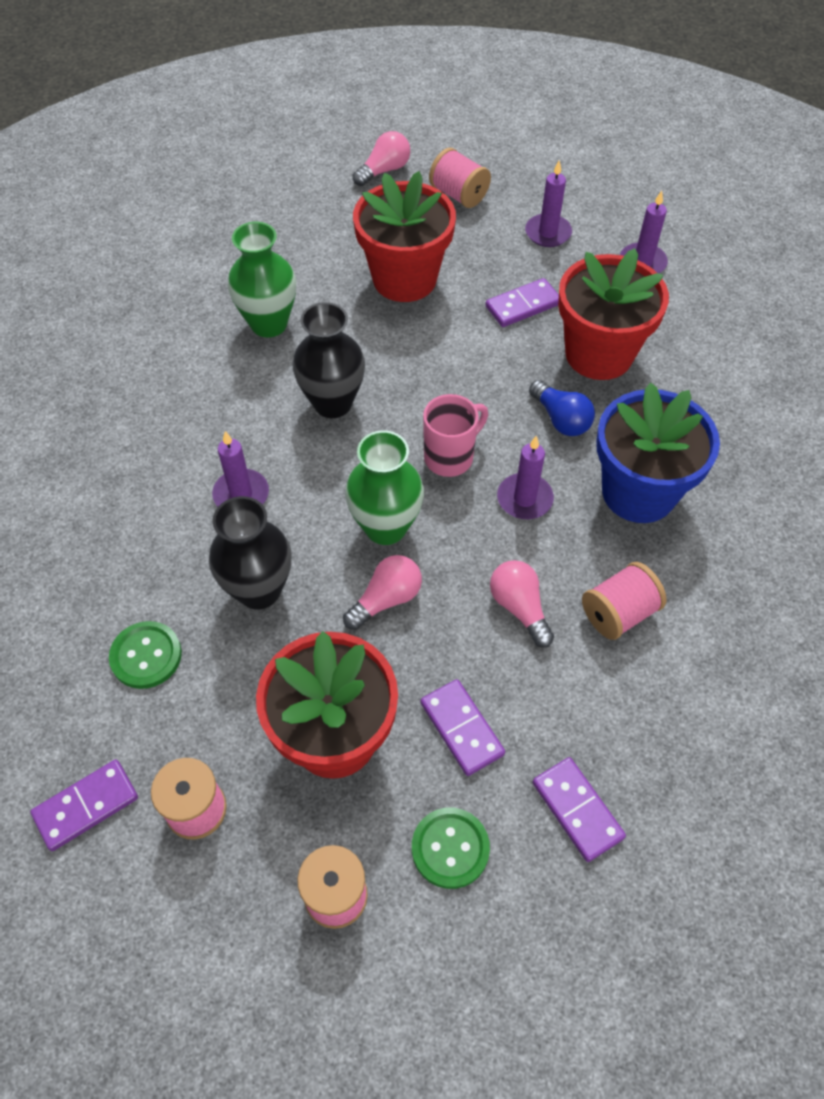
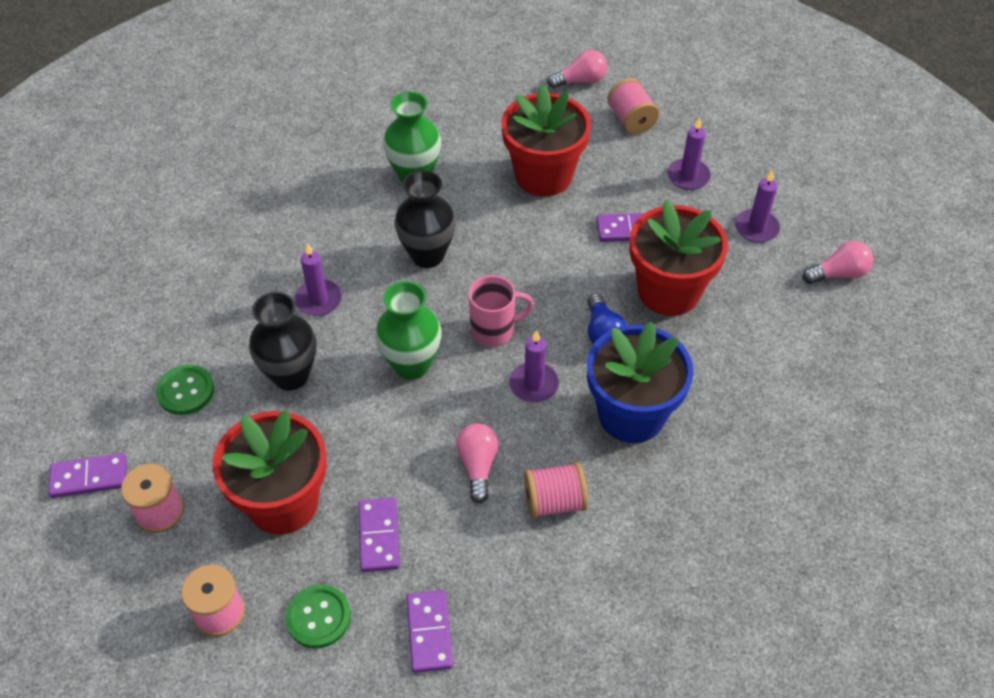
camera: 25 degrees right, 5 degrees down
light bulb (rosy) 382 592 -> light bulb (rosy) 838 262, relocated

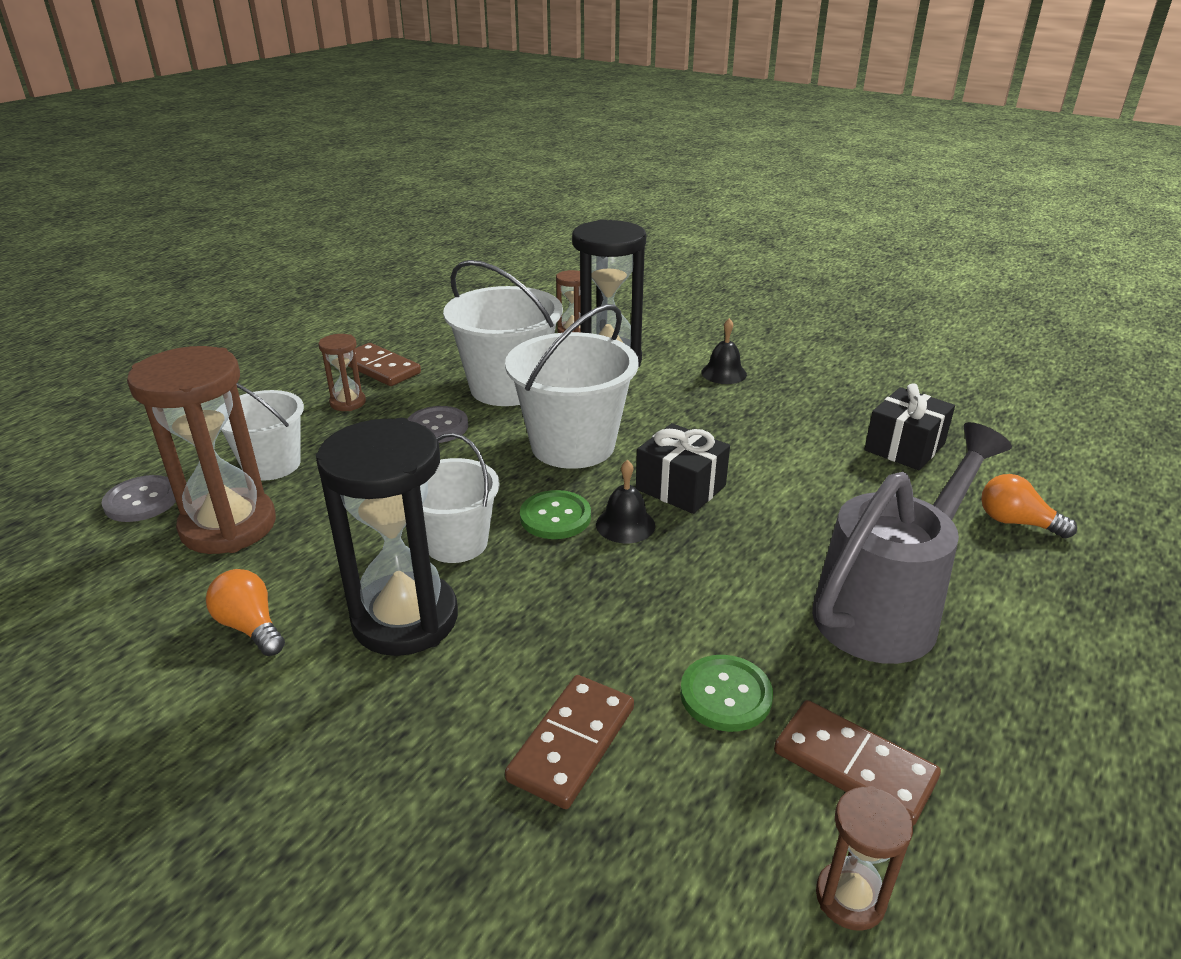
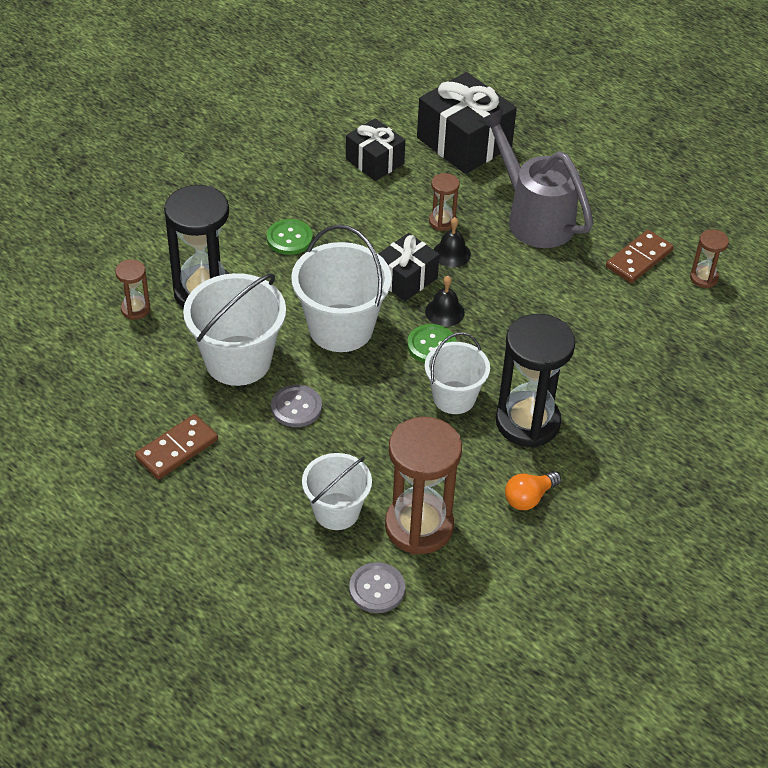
camera: 85 degrees left, 15 degrees up
hand bell (jet-black) 724 351 -> hand bell (jet-black) 452 242, relocated
sand timer (dark brown) 342 372 -> sand timer (dark brown) 444 202, relocated
light bulb (orange-coloured) 1029 506 -> wrapped gift (jet-black) 467 123
shirt button (emerald) 726 693 -> shirt button (emerald) 290 237, relocated
domino piece (dark brown) 569 742 -> none

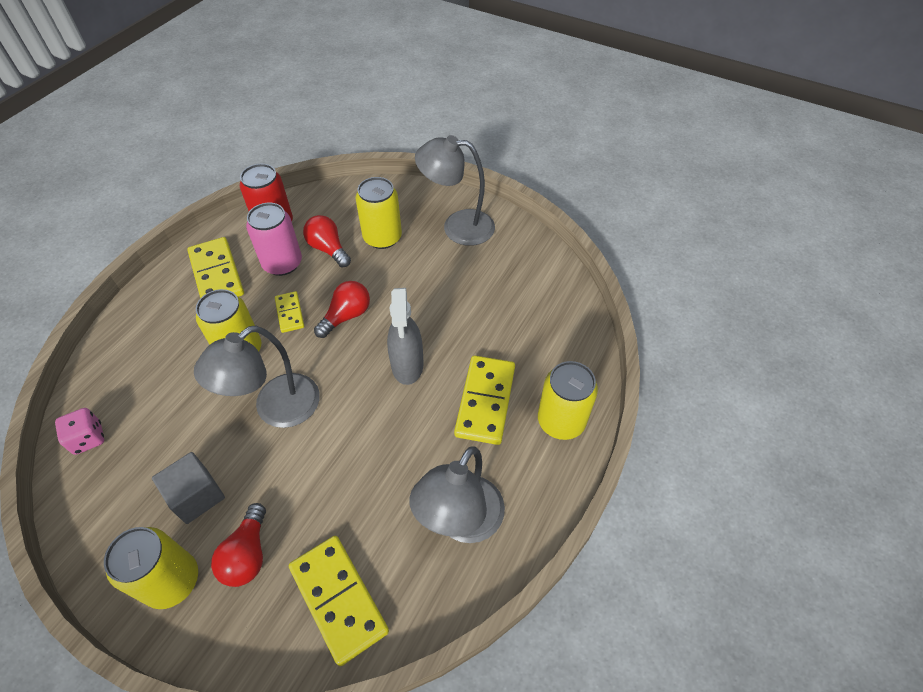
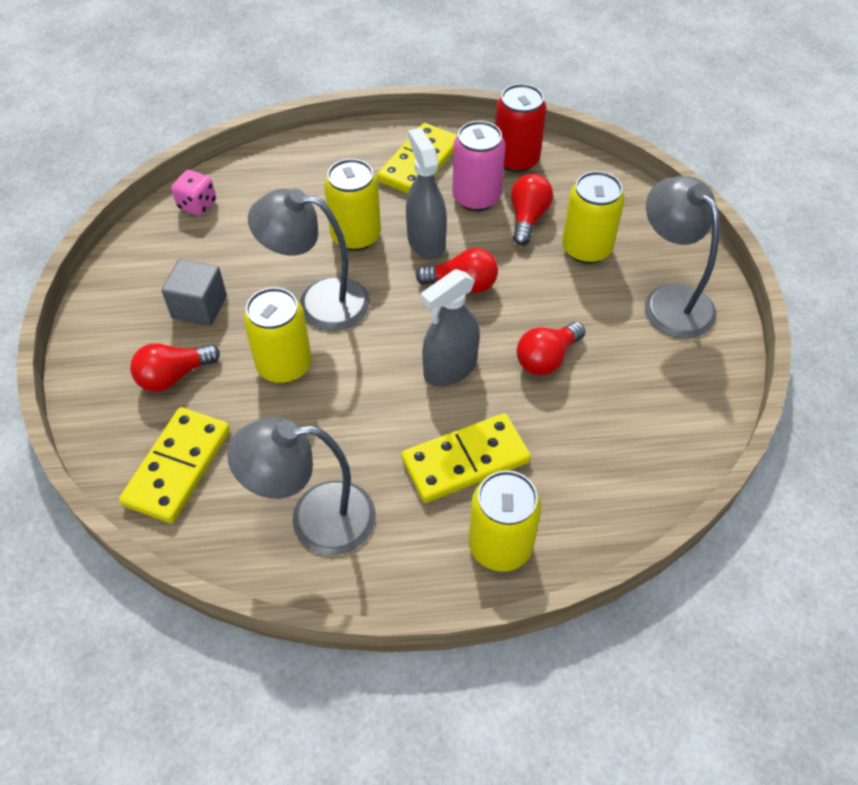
camera: 55 degrees right, 0 degrees up
domino piece (golden) 289 312 -> spray cleaner (ash-grey) 426 193
tin (golden) 151 568 -> tin (golden) 277 335, relocated
none -> light bulb (crimson) 551 349

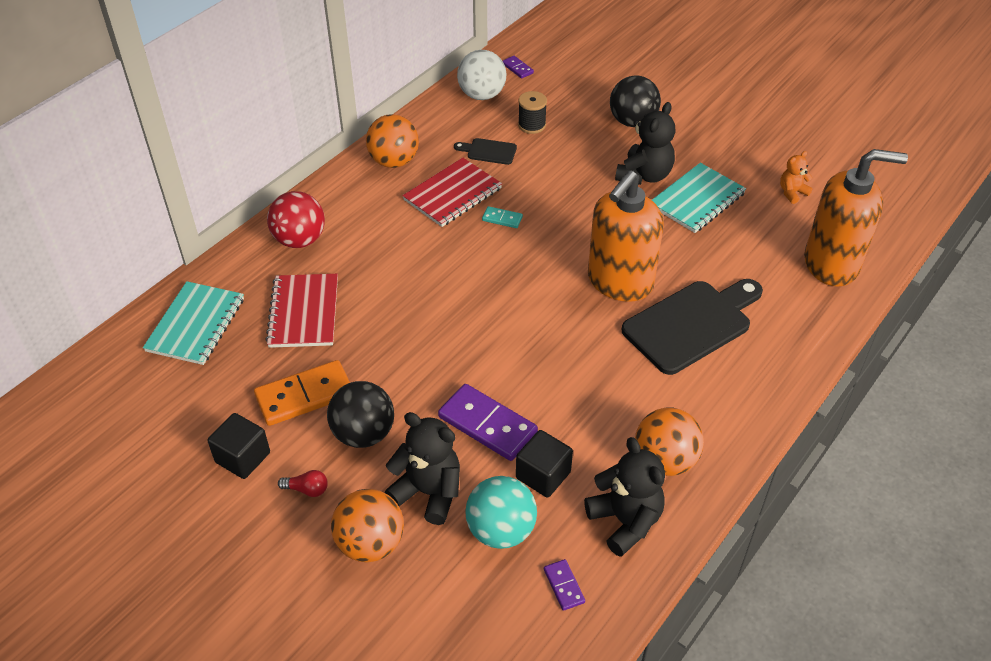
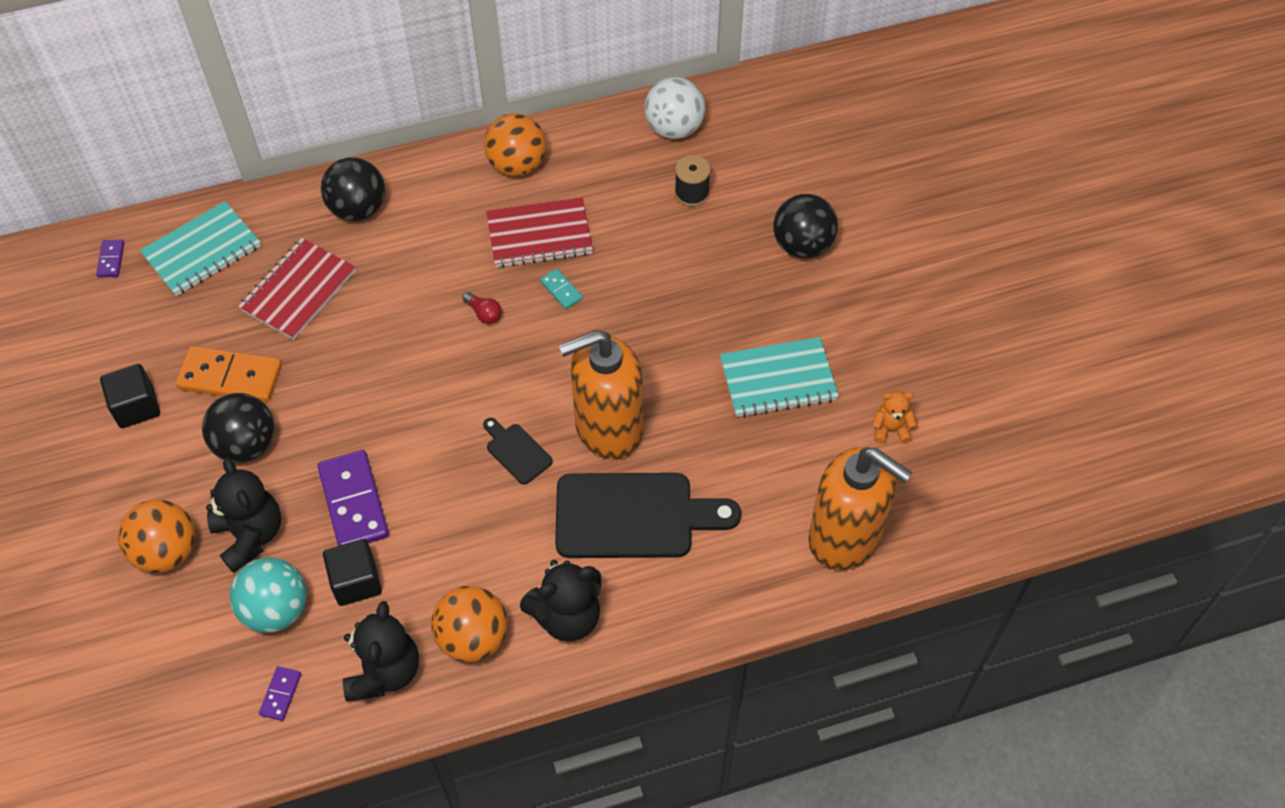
camera: 35 degrees right, 10 degrees up
domino piece (purple) 518 67 -> domino piece (purple) 110 259, relocated
teddy bear (jet-black) 645 143 -> teddy bear (jet-black) 560 600, relocated
cutting board (jet-black) 485 151 -> cutting board (jet-black) 518 451, relocated
play ball (crimson) 296 219 -> play ball (jet-black) 353 189
light bulb (crimson) 303 483 -> light bulb (crimson) 482 308, relocated

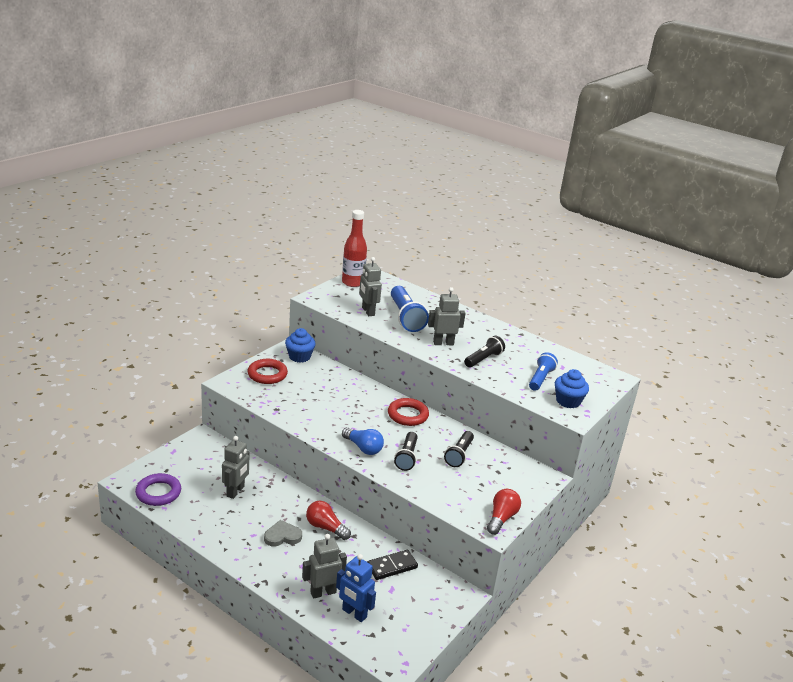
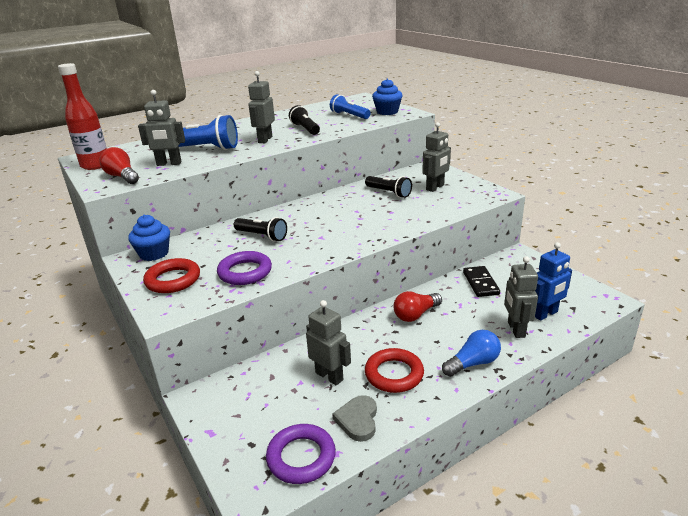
camera: 65 degrees left, 0 degrees up
torus (crimson) 408 412 -> torus (crimson) 394 370, relocated
light bulb (cobalt) 363 441 -> light bulb (cobalt) 471 353, relocated
pocket torch (jet-black) 406 451 -> pocket torch (jet-black) 260 229, relocated
light bulb (crimson) 504 512 -> light bulb (crimson) 119 165, relocated
love heart (ash-grey) 283 533 -> love heart (ash-grey) 355 418, relocated
none -> toy robot (ash-grey) 436 157
none -> torus (purple) 244 268

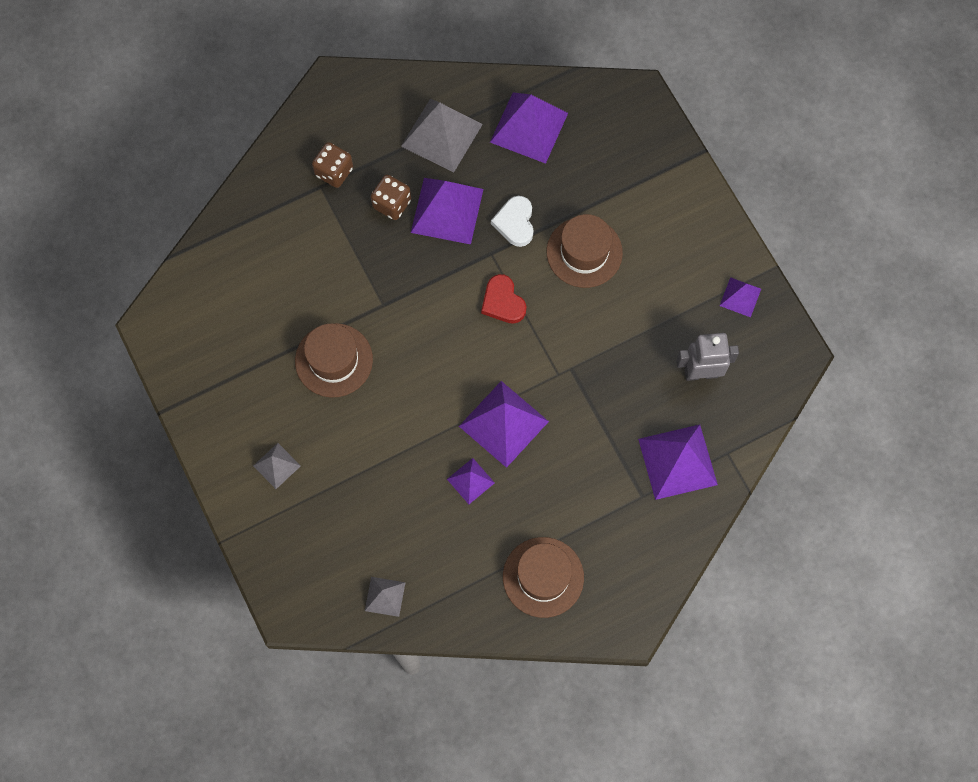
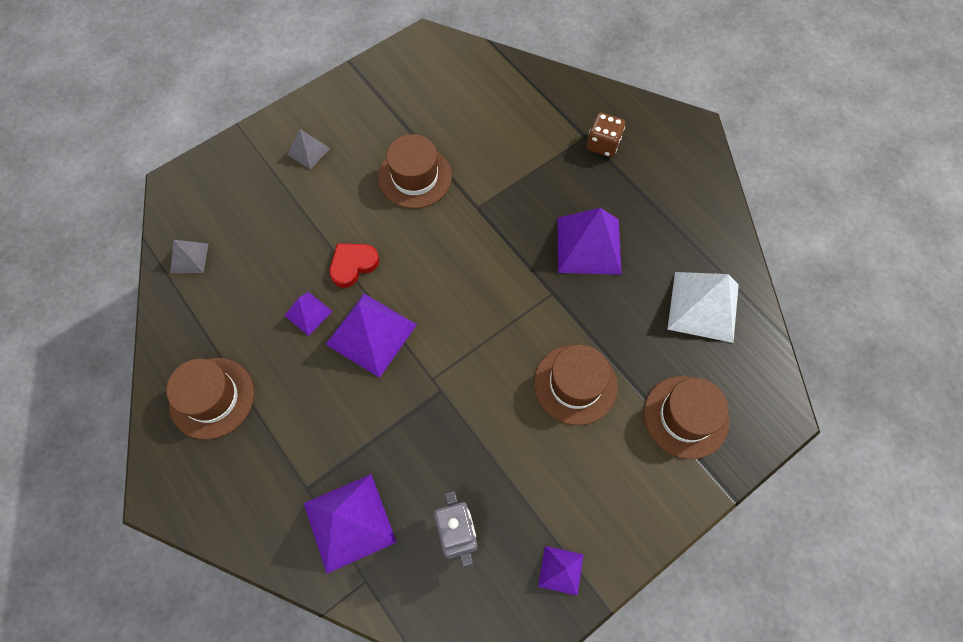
camera: 80 degrees right, 5 degrees down
pyramid (purple) 529 128 -> pyramid (snow-white) 703 307
pyramid (ash-grey) 442 136 -> none
die (dark brown) 391 197 -> none
love heart (snow-white) 512 221 -> none
love heart (crimson) 503 299 -> love heart (crimson) 354 265, relocated
none -> top hat (dark brown) 687 417

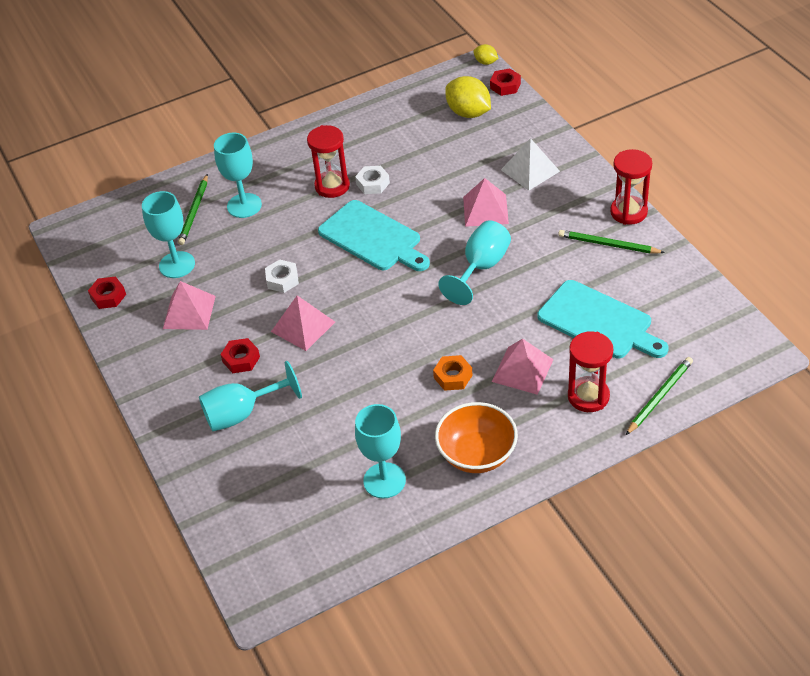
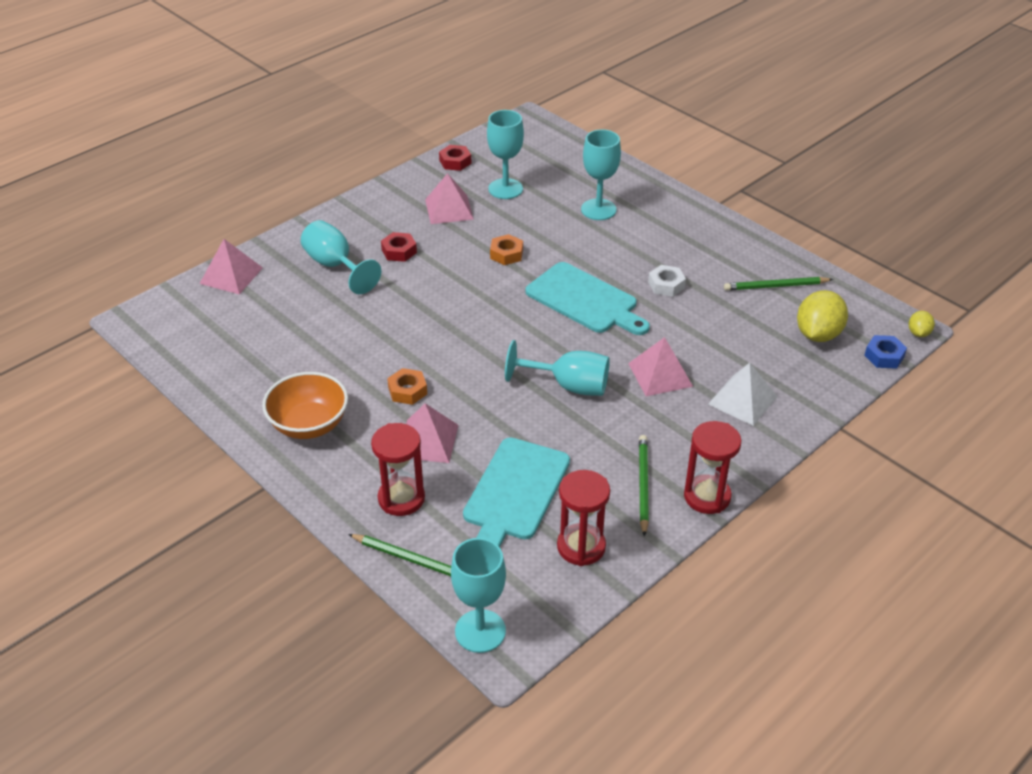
camera: 70 degrees right, 5 degrees down
hexagon nut (crimson) 505 82 -> hexagon nut (cobalt) 885 352
sand timer (crimson) 328 161 -> sand timer (crimson) 583 518, relocated
lead pencil (emerald) 193 209 -> lead pencil (emerald) 778 284, relocated
cutting board (teal) 374 235 -> cutting board (teal) 587 298, 75 degrees counterclockwise
hexagon nut (snow-white) 282 276 -> hexagon nut (orange-coloured) 506 249
pyramid (rosy) 303 323 -> pyramid (rosy) 231 267, relocated
chalice (teal) 380 451 -> chalice (teal) 478 595, relocated

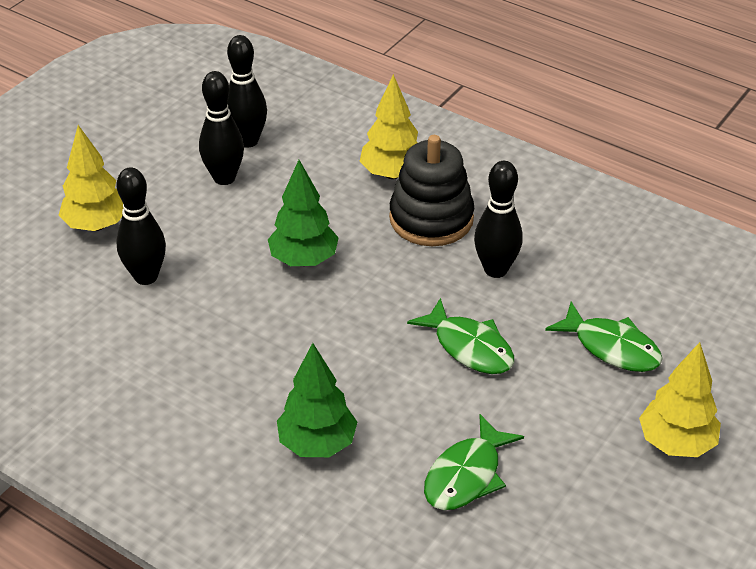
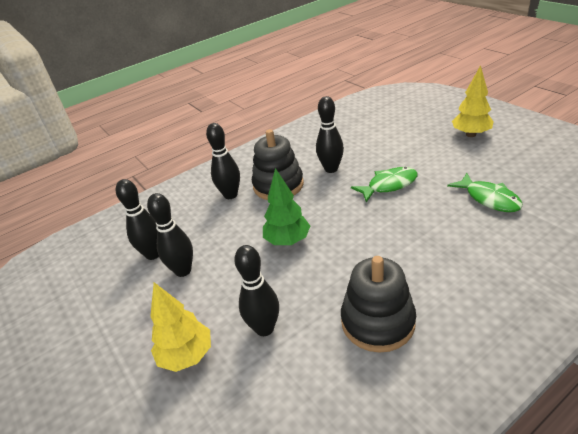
camera: 65 degrees left, 5 degrees down
tree (golden) 389 126 -> tenpin (jet-black) 223 161
toy fish (emerald) 604 337 -> none
tree (emerald) 317 400 -> none
none -> stacking rings (jet-black) 378 304

